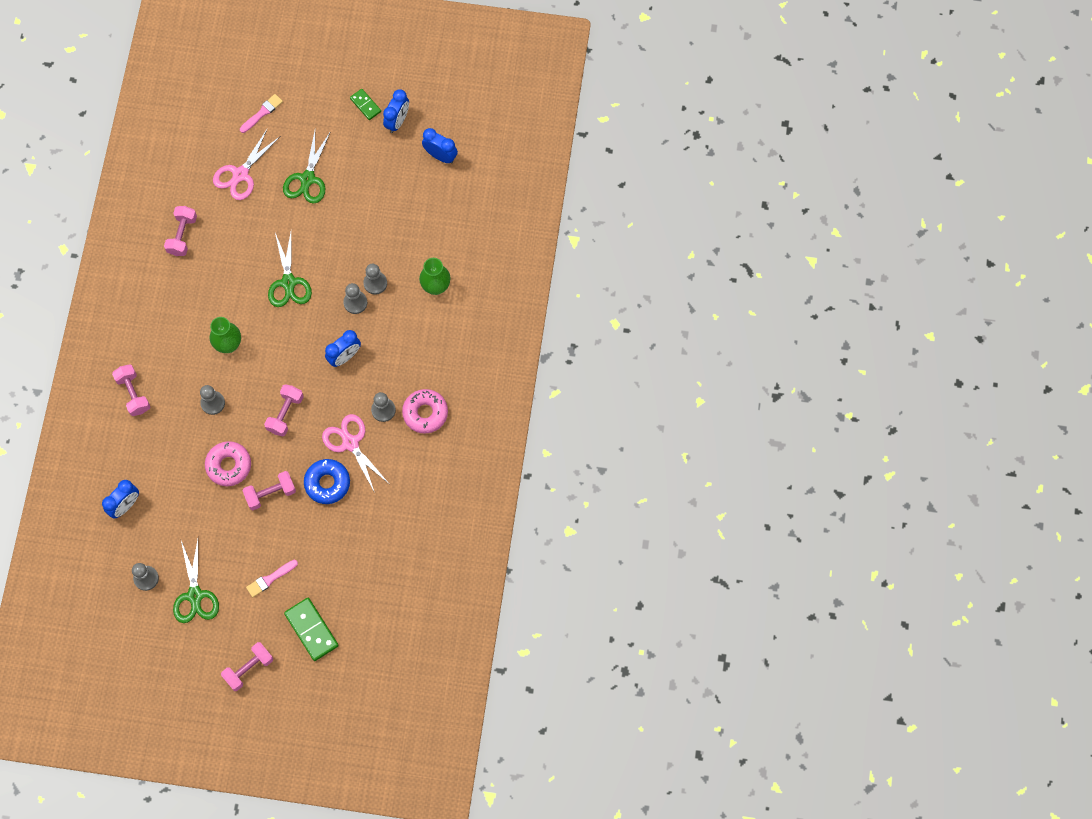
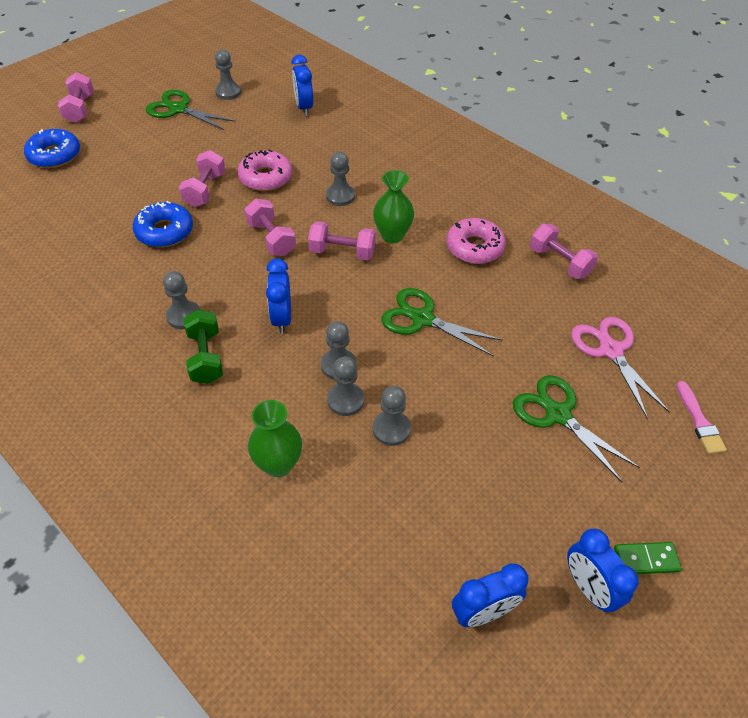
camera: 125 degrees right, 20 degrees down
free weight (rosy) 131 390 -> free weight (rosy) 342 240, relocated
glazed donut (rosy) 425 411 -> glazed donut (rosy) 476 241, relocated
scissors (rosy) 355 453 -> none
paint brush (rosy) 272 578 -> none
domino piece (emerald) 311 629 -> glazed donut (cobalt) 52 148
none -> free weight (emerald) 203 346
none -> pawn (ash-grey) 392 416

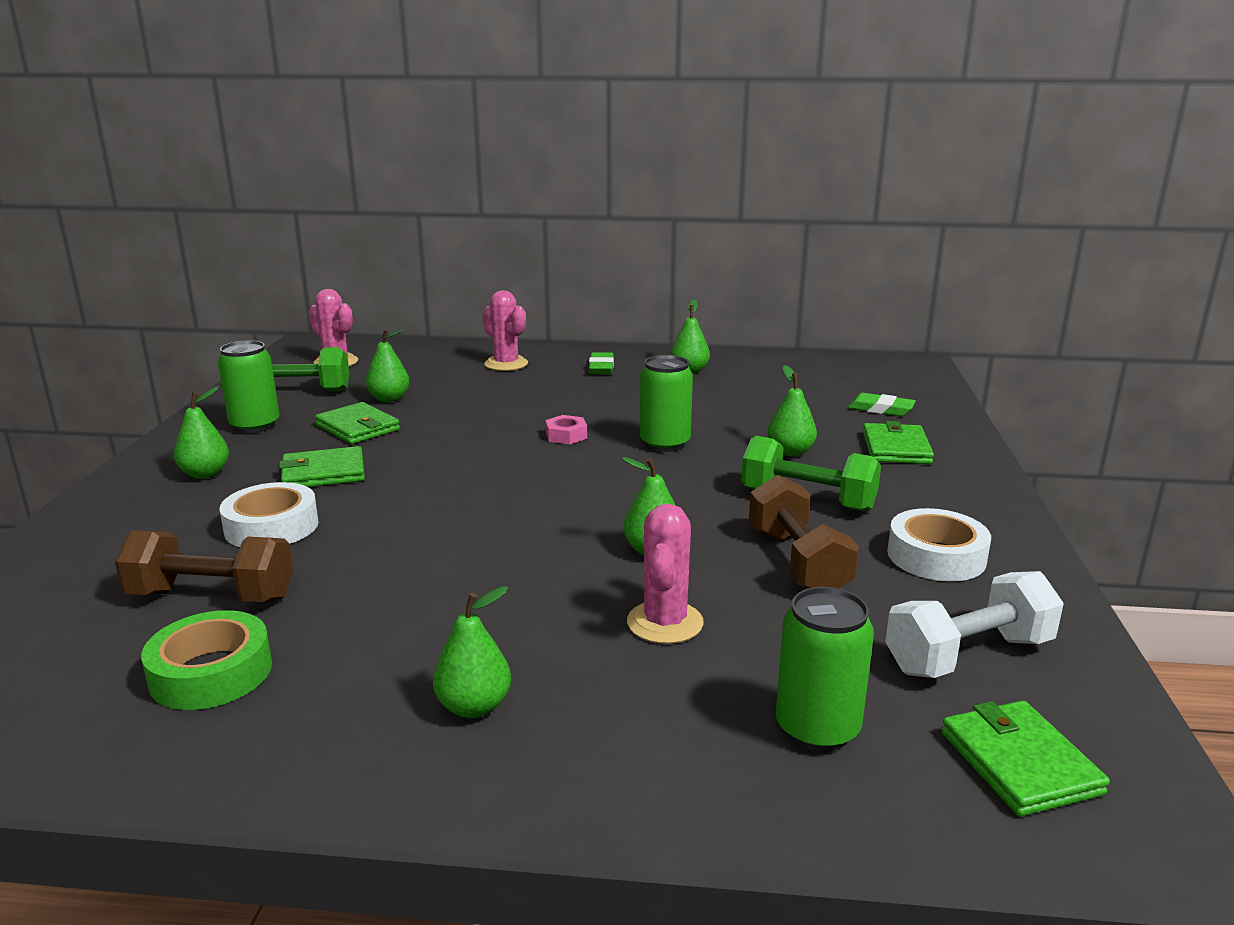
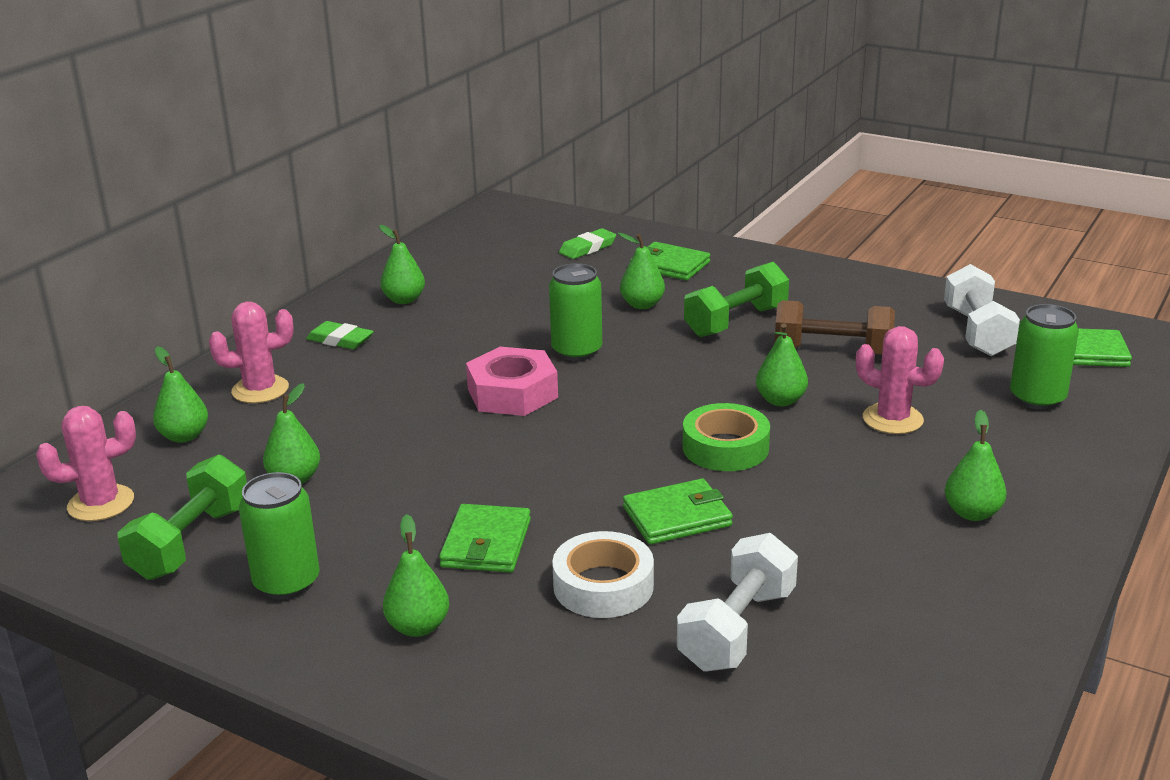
camera: 65 degrees left, 5 degrees up
billfold (emerald) 357 423 -> billfold (emerald) 678 511, relocated
hexagon nut (rosy) 566 429 -> hexagon nut (rosy) 512 381, x1.96
roll of tape (snow-white) 939 544 -> none
free weight (dark brown) 204 566 -> free weight (snow-white) 737 602
roll of tape (emerald) 206 660 -> roll of tape (emerald) 726 437, relocated
none -> pear fruit (emerald) 180 394

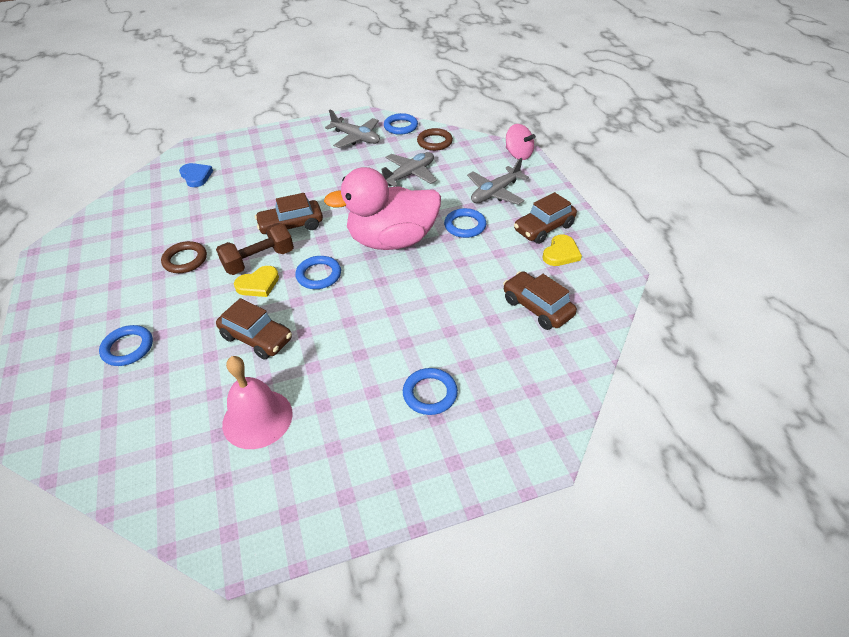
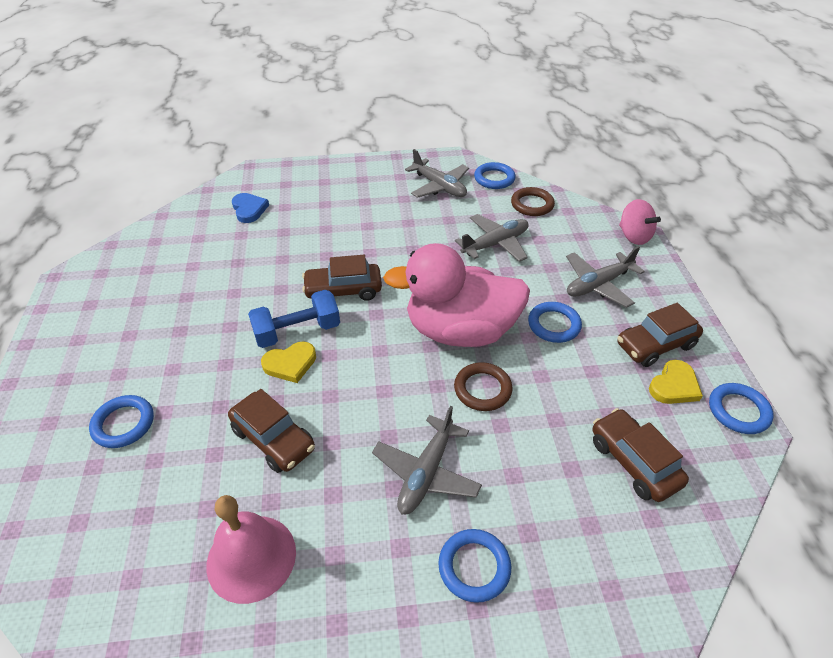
camera: 10 degrees right, 0 degrees up
free weight (dark brown) 255 249 -> free weight (cobalt) 294 319
torus (dark brown) 184 257 -> torus (dark brown) 483 386, relocated
torus (cobalt) 318 272 -> torus (cobalt) 741 408, relocated
none -> plane (ash-grey) 427 460

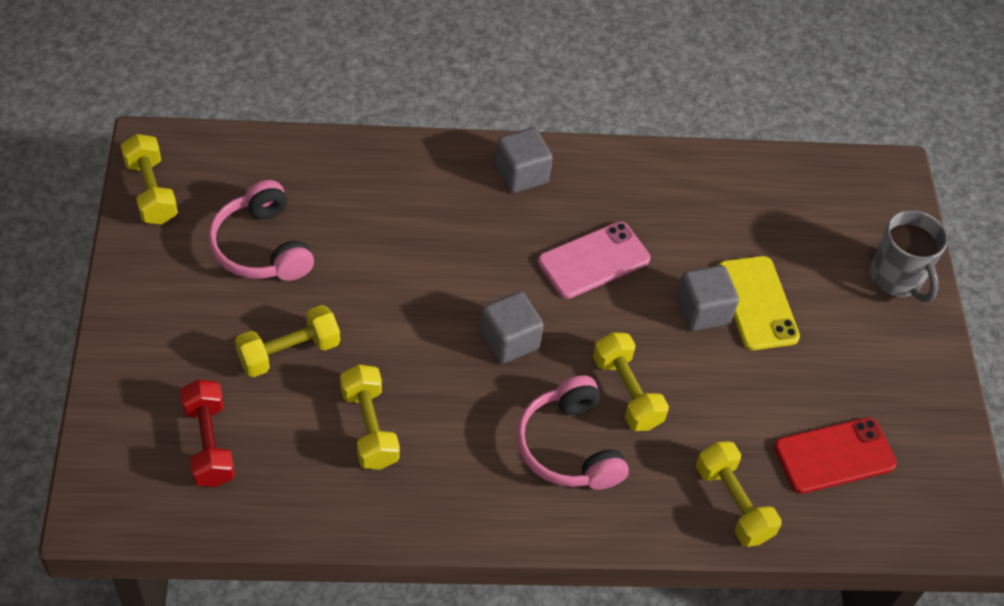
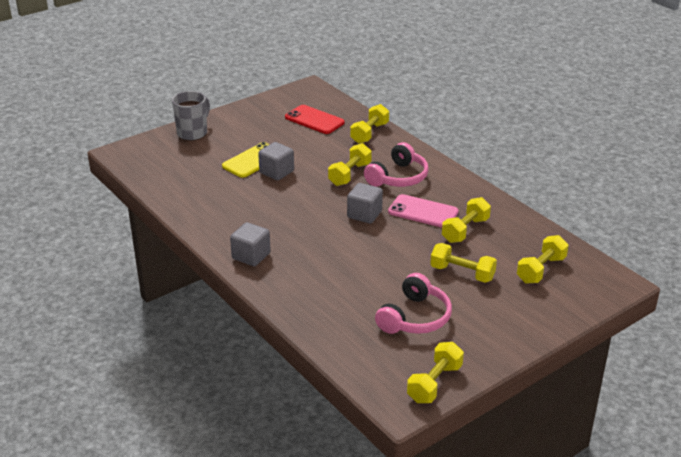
camera: 120 degrees left, 20 degrees down
smartphone (rosy) 594 260 -> smartphone (rosy) 423 211, relocated
free weight (crimson) 207 433 -> free weight (golden) 543 259

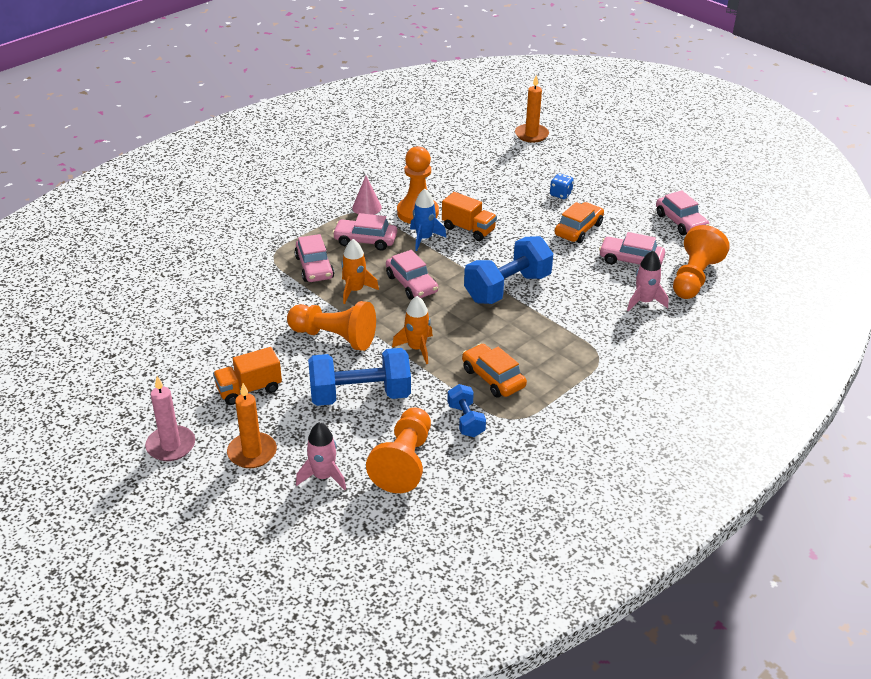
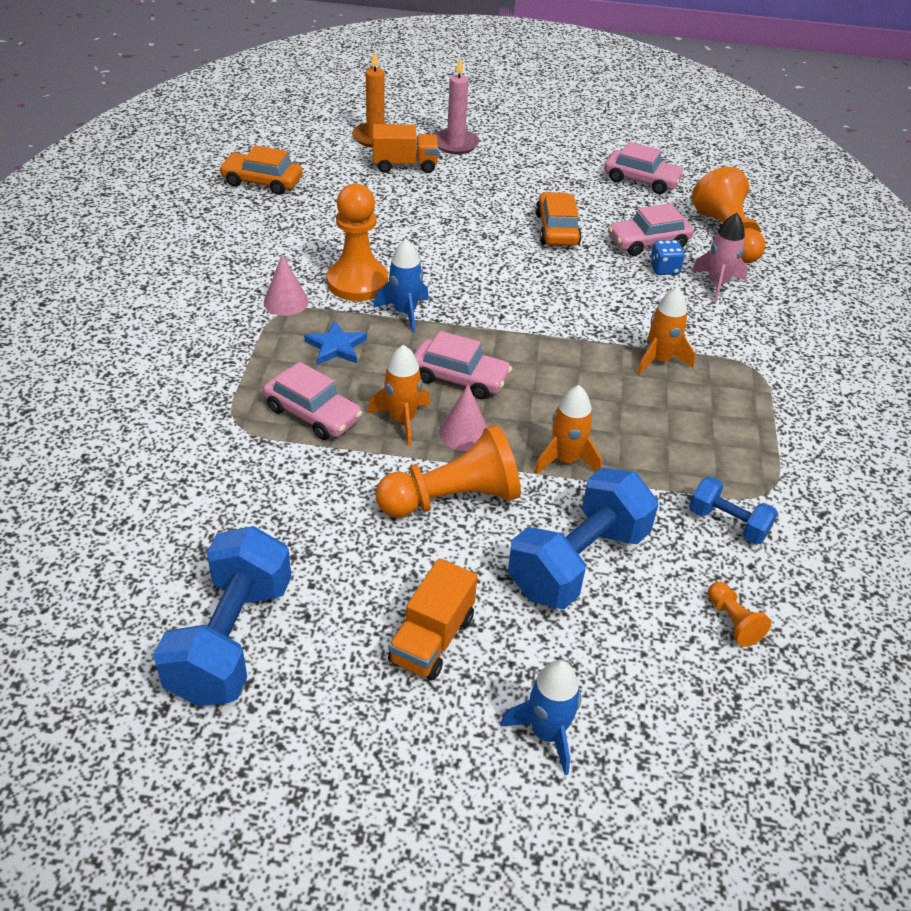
camera: 40 degrees left, 5 degrees up
die (cobalt) 562 186 -> die (cobalt) 667 257, relocated
toy truck (orange-coloured) 469 216 -> toy truck (orange-coloured) 405 148, relocated
automobile (rosy) 364 232 -> five-pointed star (cobalt) 335 343
free weight (cobalt) 508 270 -> free weight (cobalt) 222 616, relocated
automobile (orange-coloured) 494 370 -> automobile (orange-coloured) 260 170, relocated
wax candle (rosy) 170 418 -> wax candle (rosy) 457 106, relocated
wax candle (orange-coloured) 252 425 -> rocket (cobalt) 540 717
pawn (orange-coloured) 398 450 -> pawn (orange-coloured) 739 614, x0.47
rocket (rosy) 321 456 -> none
none -> rocket (orange-coloured) 666 331
none -> cone (rosy) 463 418

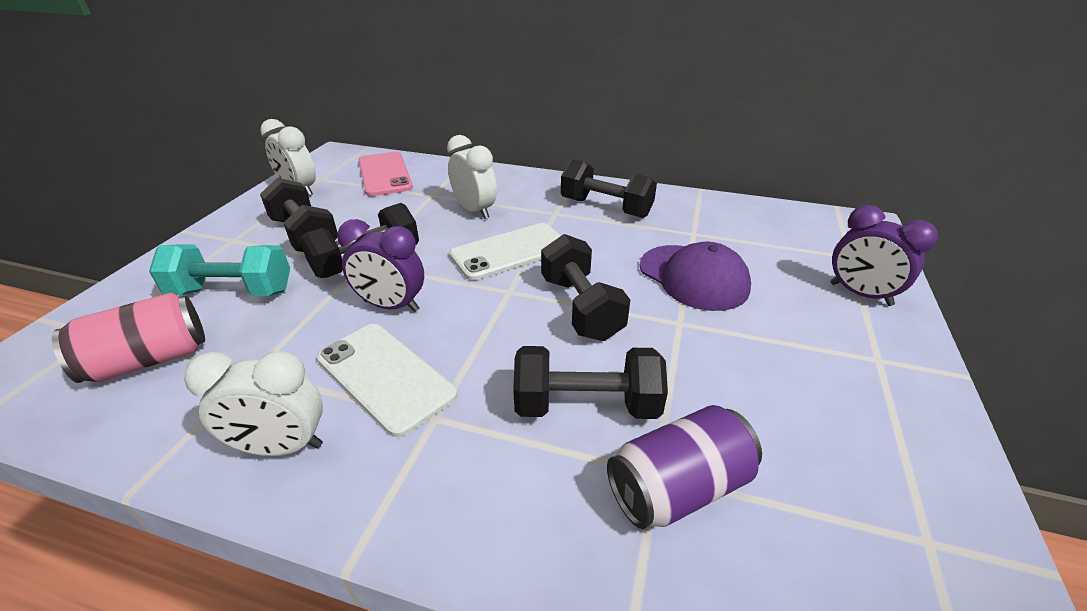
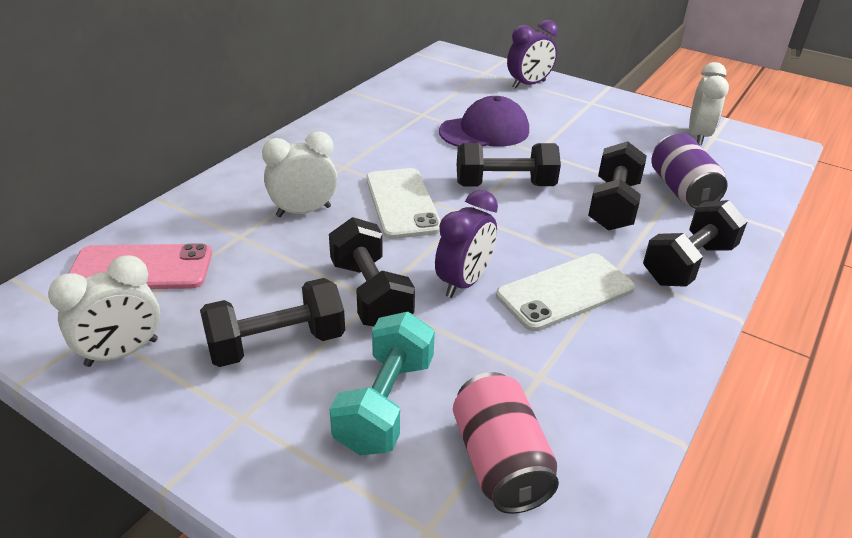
camera: 75 degrees left, 0 degrees up
free weight (jet-black) 609 188 -> free weight (jet-black) 695 243, relocated
bedside clock (snow-white) 253 403 -> bedside clock (snow-white) 709 103, relocated

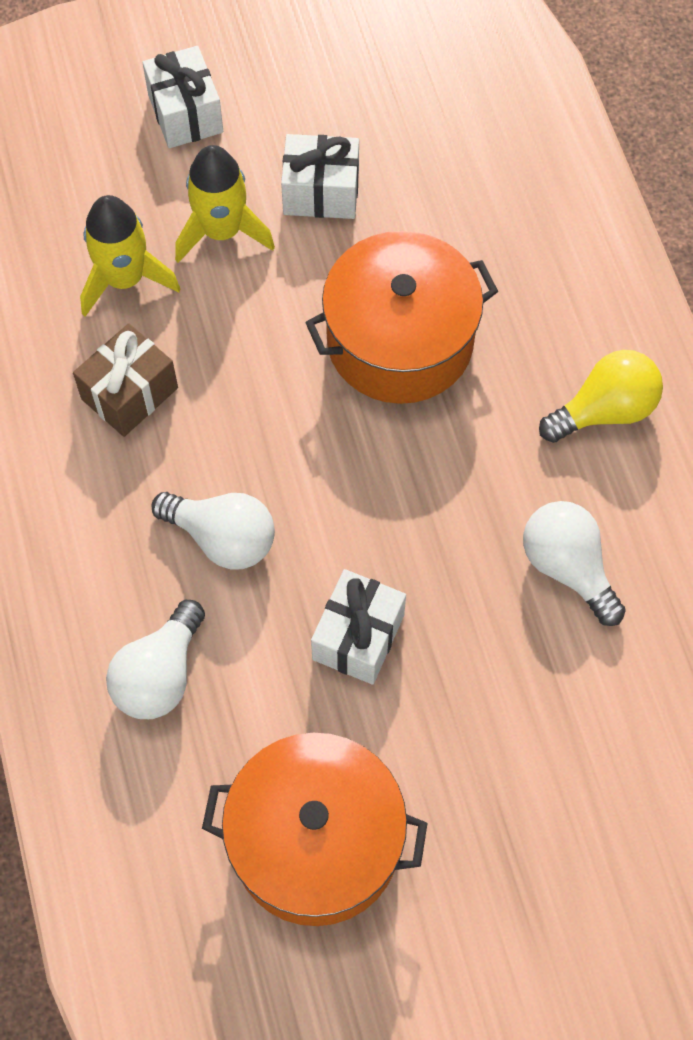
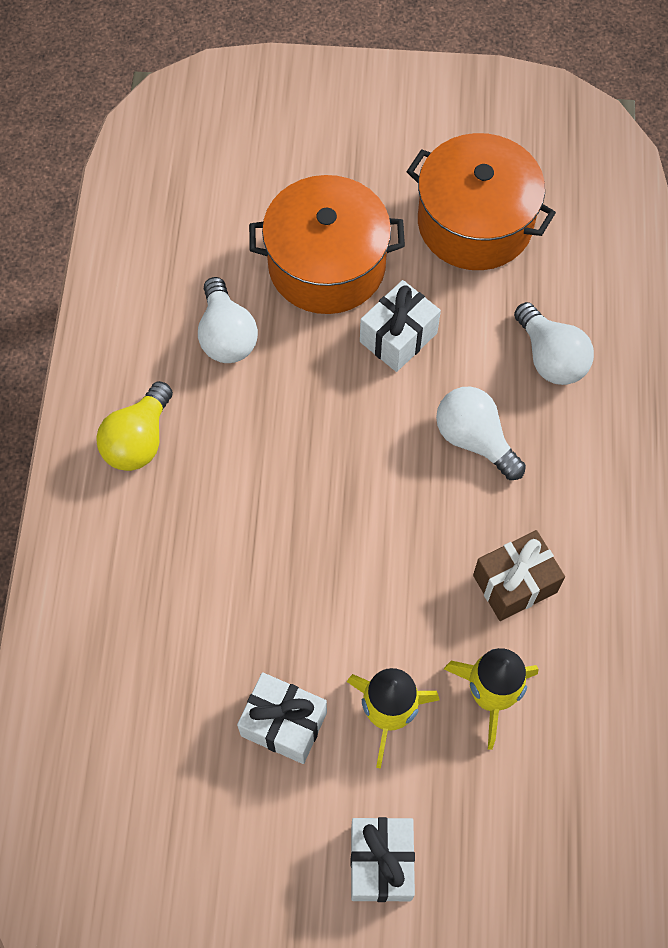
camera: 160 degrees left, 0 degrees up
pot (orange-coloured) 401 317 -> pot (orange-coloured) 327 244, relocated
light bulb (golden) 601 396 -> light bulb (golden) 134 426, 60 degrees counterclockwise
light bulb (snow-white) 155 659 -> light bulb (snow-white) 554 343, 105 degrees clockwise

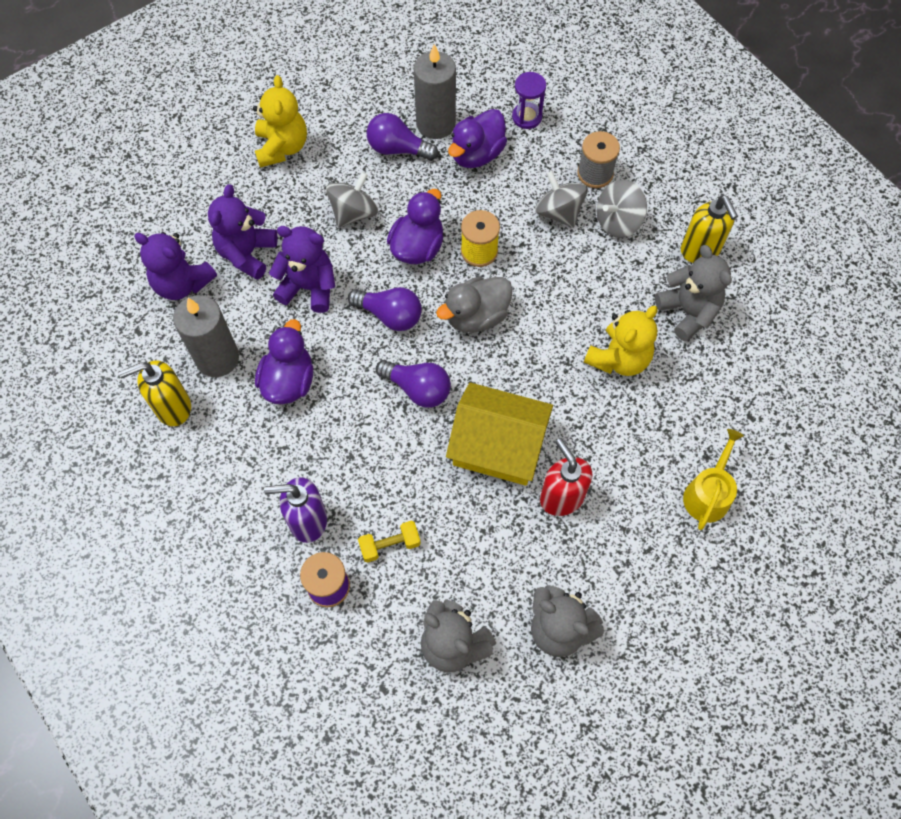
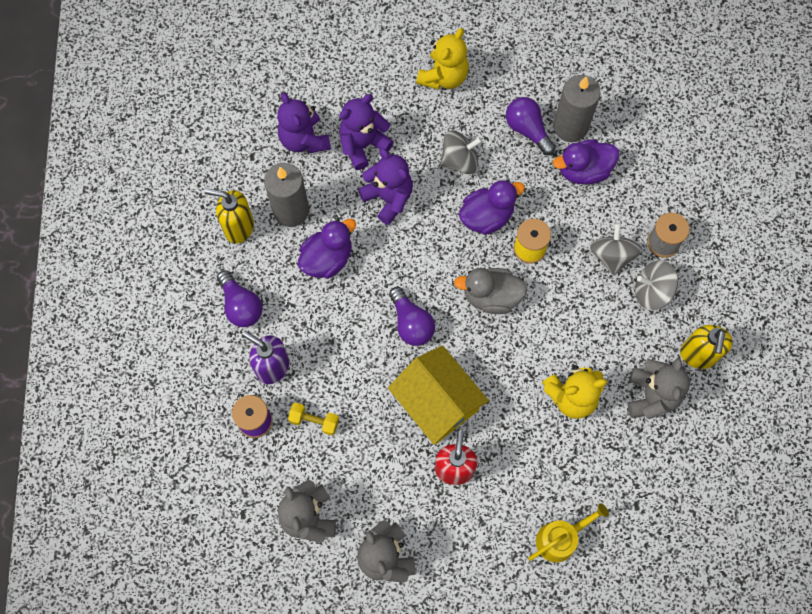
camera: 35 degrees right, 5 degrees up
sand timer (purple) 529 100 -> none
light bulb (purple) 385 309 -> light bulb (purple) 240 298, relocated

